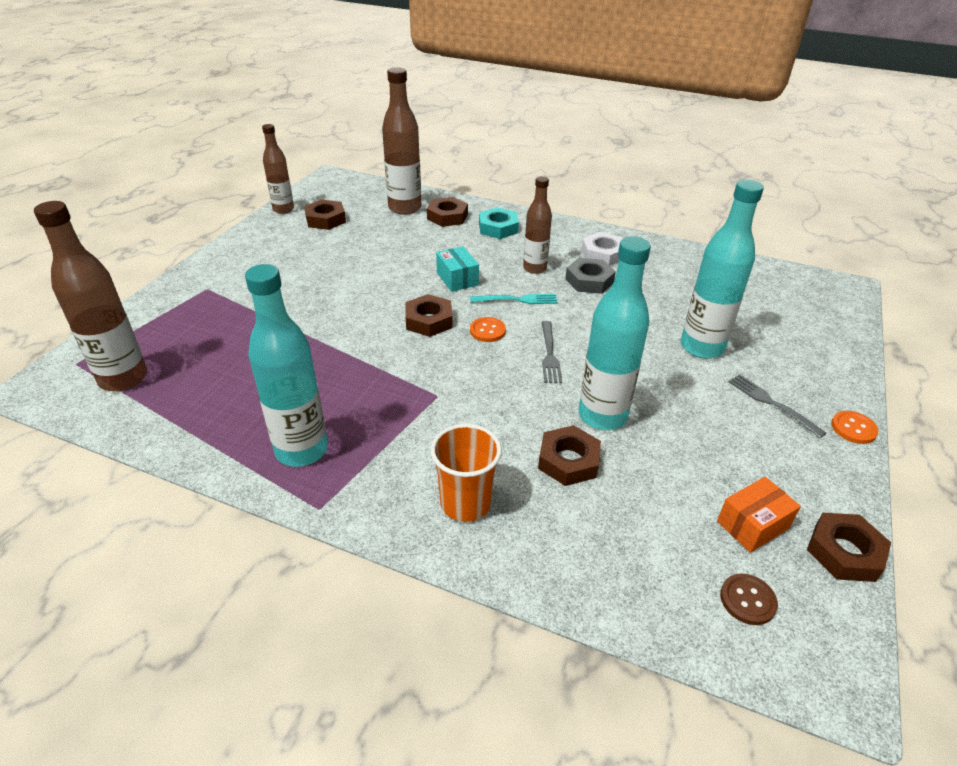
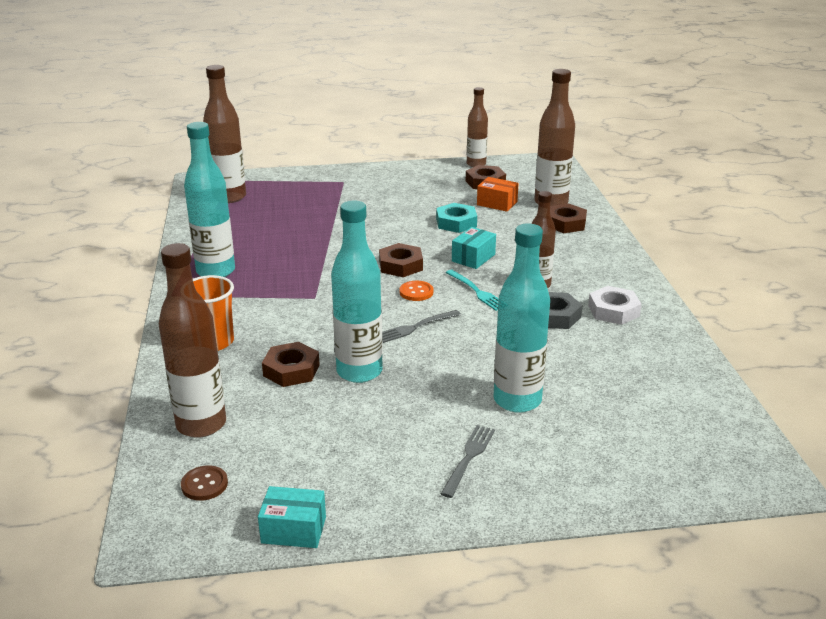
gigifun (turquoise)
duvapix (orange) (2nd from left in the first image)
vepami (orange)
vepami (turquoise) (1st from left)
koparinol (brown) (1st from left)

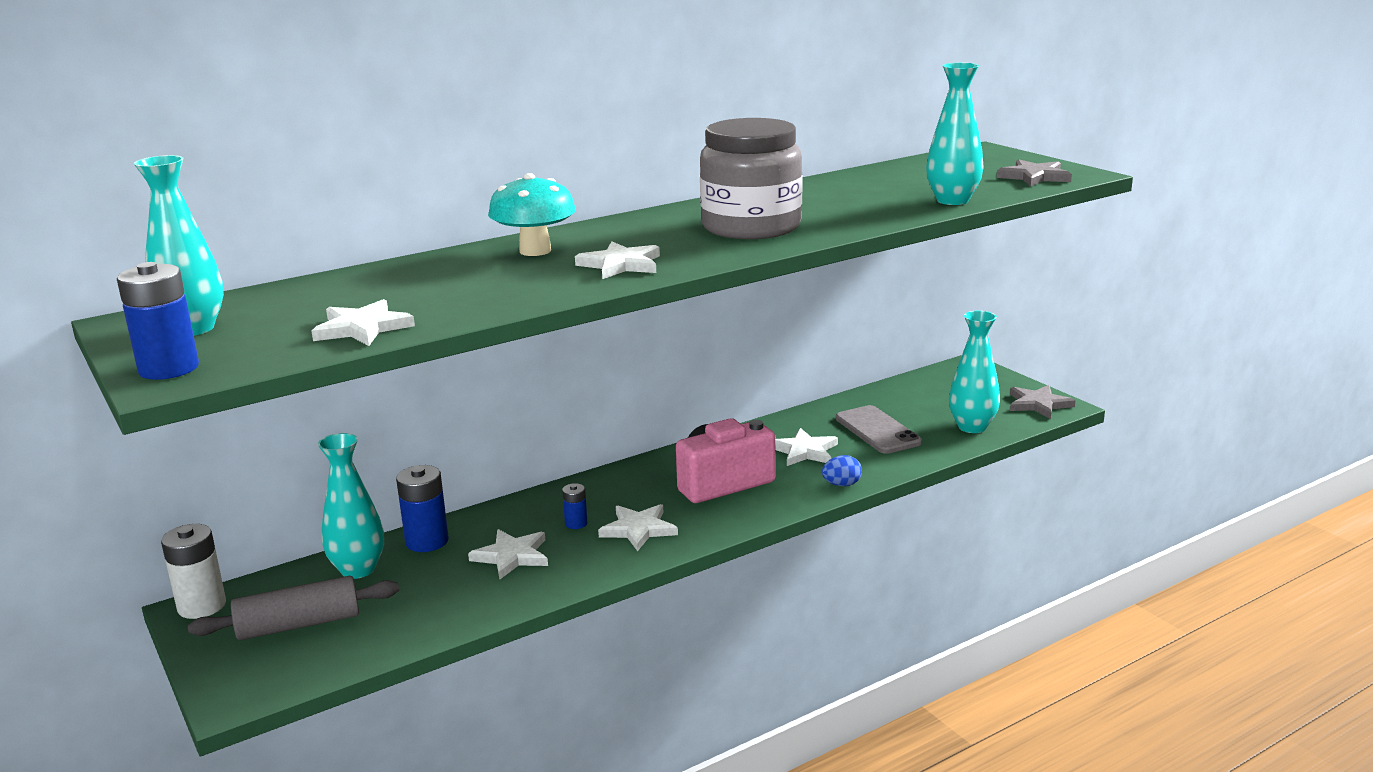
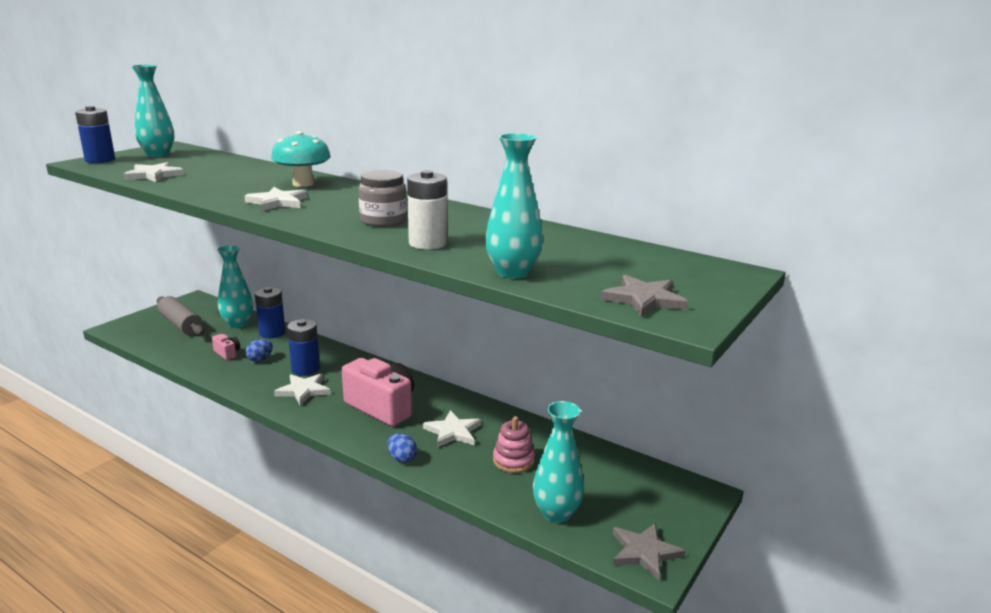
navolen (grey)
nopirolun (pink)
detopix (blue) (3rd from left)
detopix (white)
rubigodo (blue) (1st from left)
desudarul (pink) (1st from left)

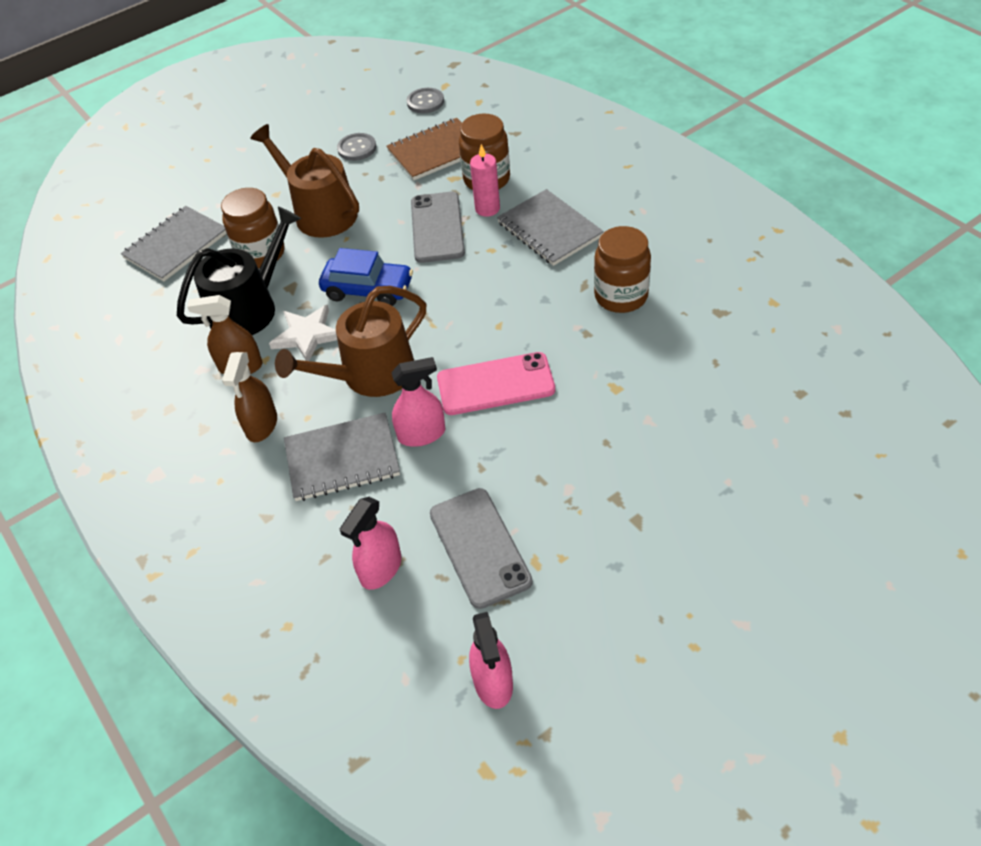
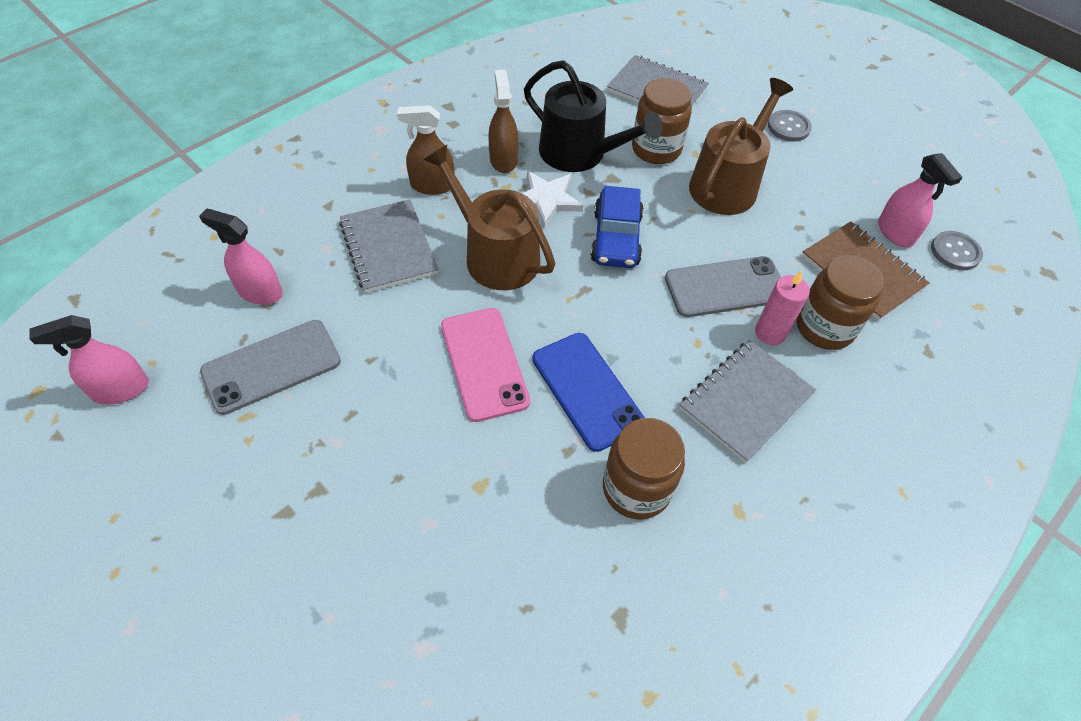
duvapix (grey) (1st from left)
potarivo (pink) (3rd from left)
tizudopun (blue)

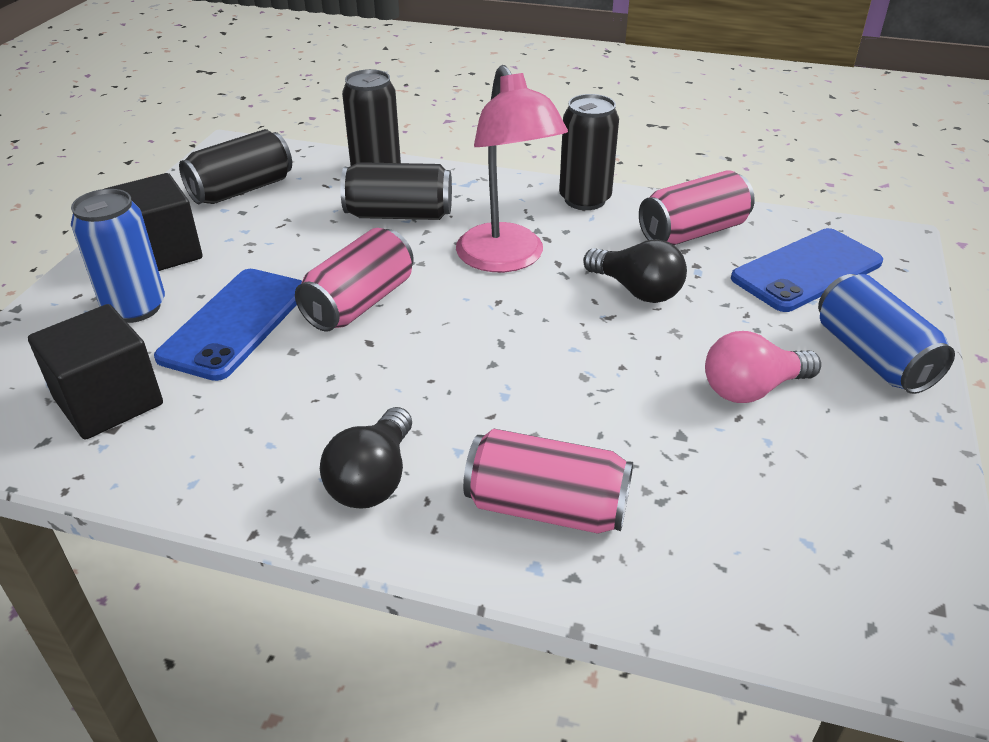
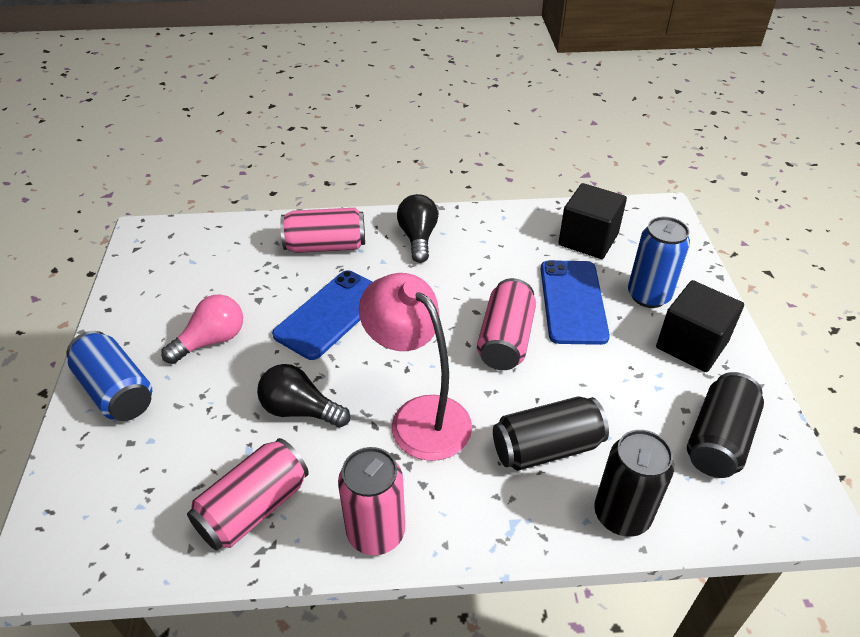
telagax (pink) (3rd from left)
tizudopun (blue) (1st from left)

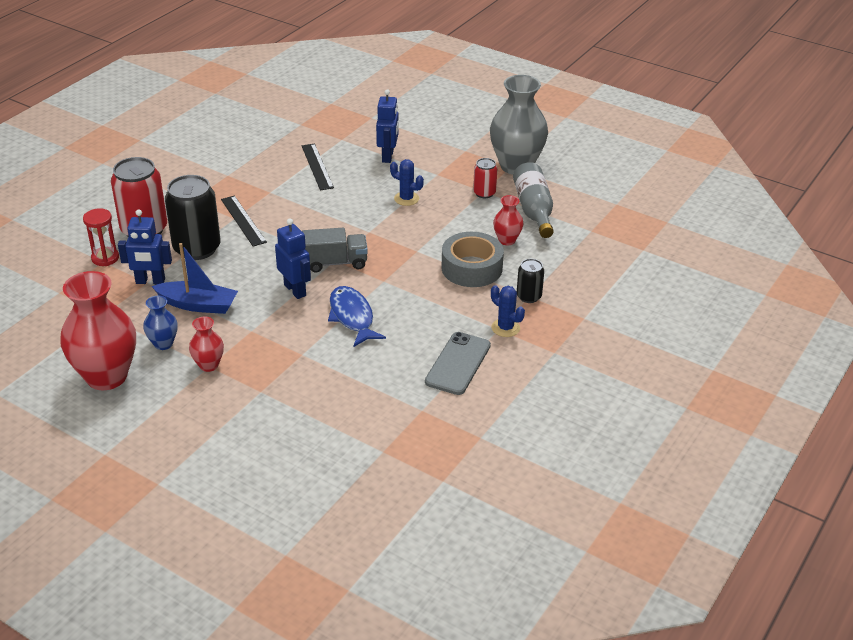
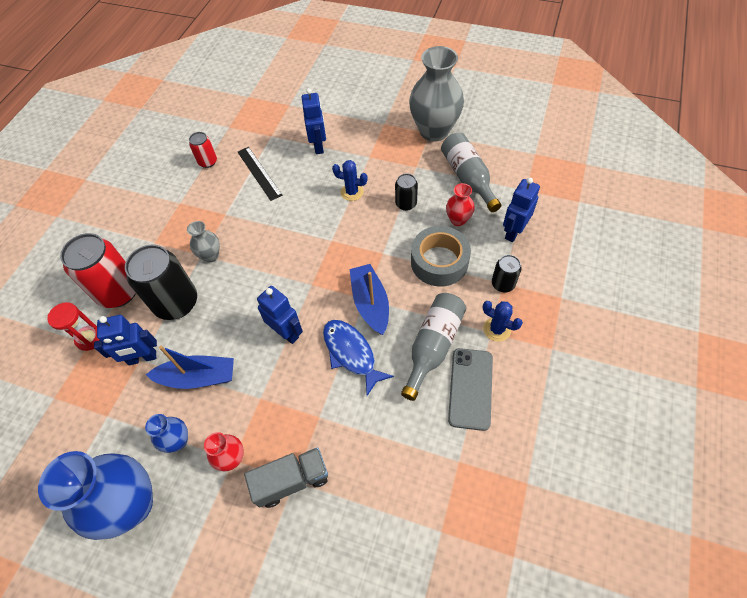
telagax (red) (2nd from left)
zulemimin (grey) (1st from left)
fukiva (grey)
zulemimin (blue) (1st from left)
telagax (black) (2nd from left)
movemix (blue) (4th from left)
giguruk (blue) (2nd from left)
koparinol (grey) (1st from left)

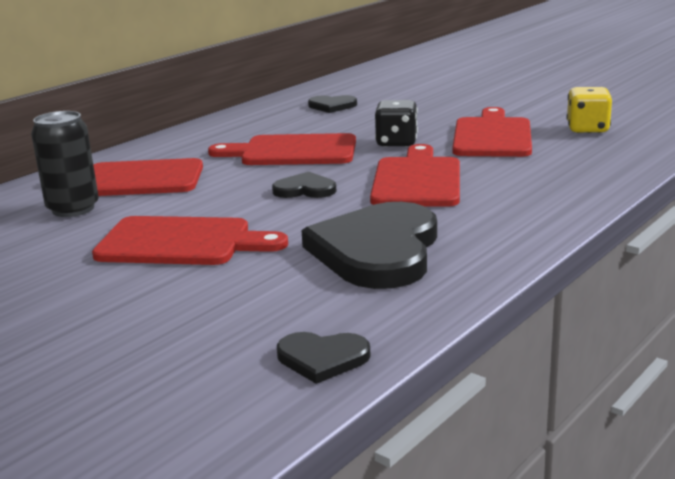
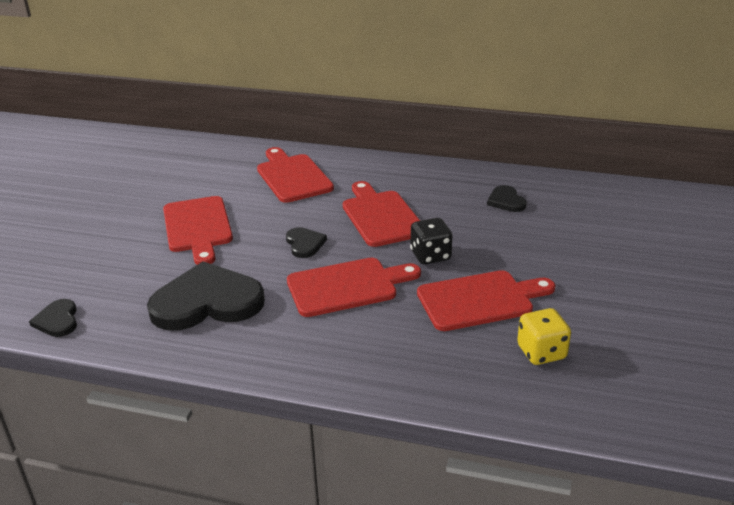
telagax (black)

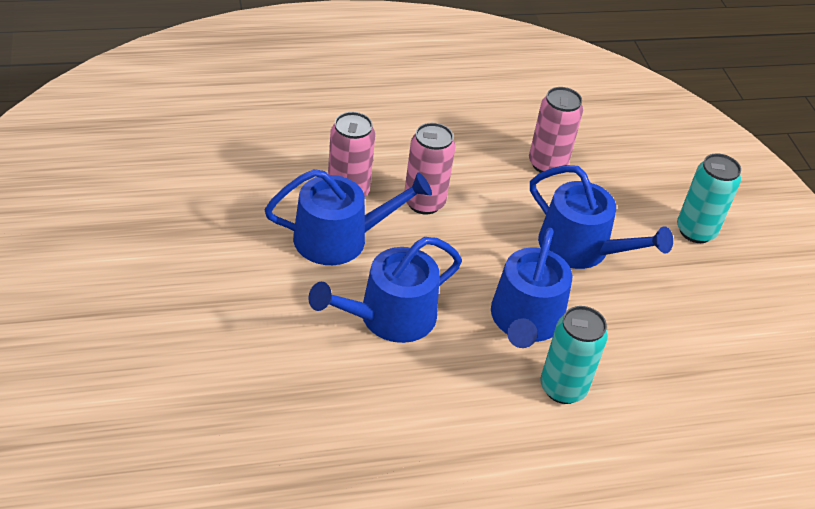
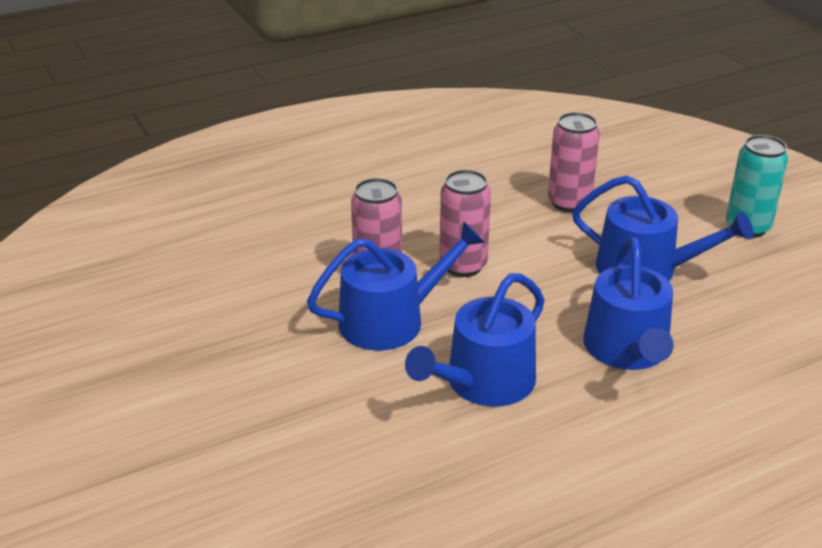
telagax (turquoise) (1st from left in the first image)

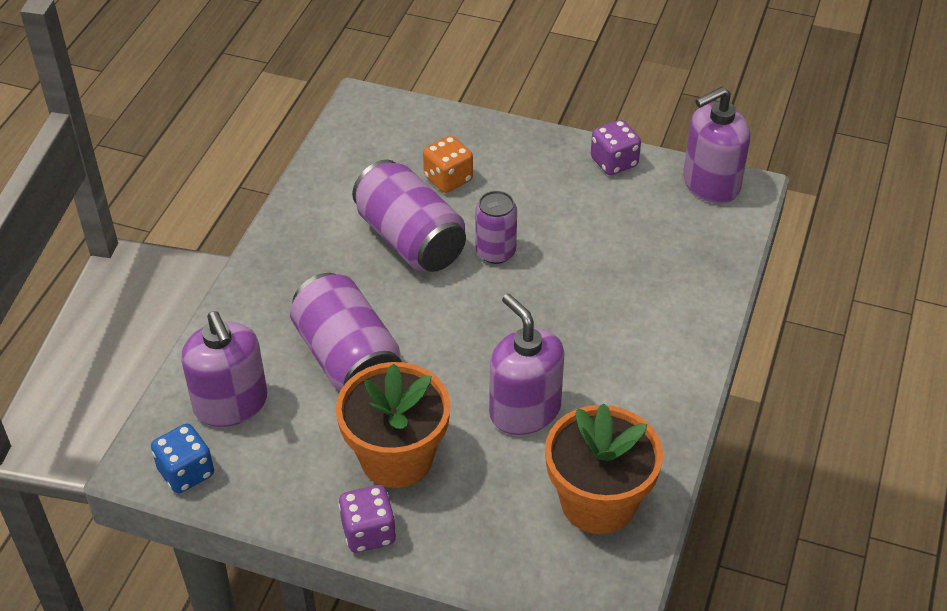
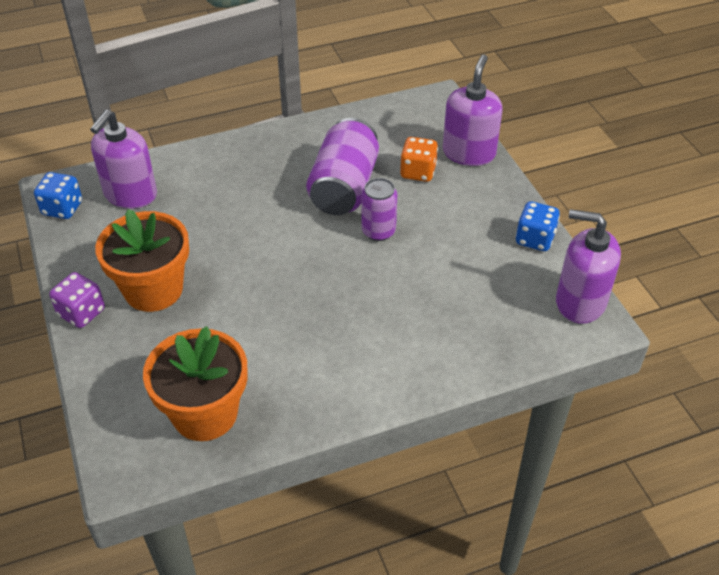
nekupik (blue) (2nd from left)
telagax (purple) (1st from left in the first image)
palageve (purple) (2nd from left)

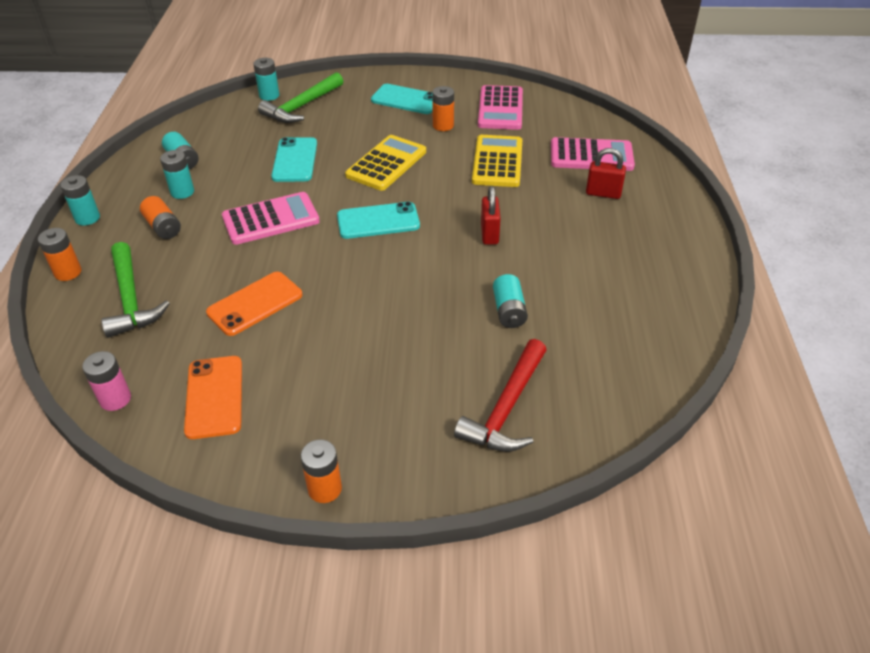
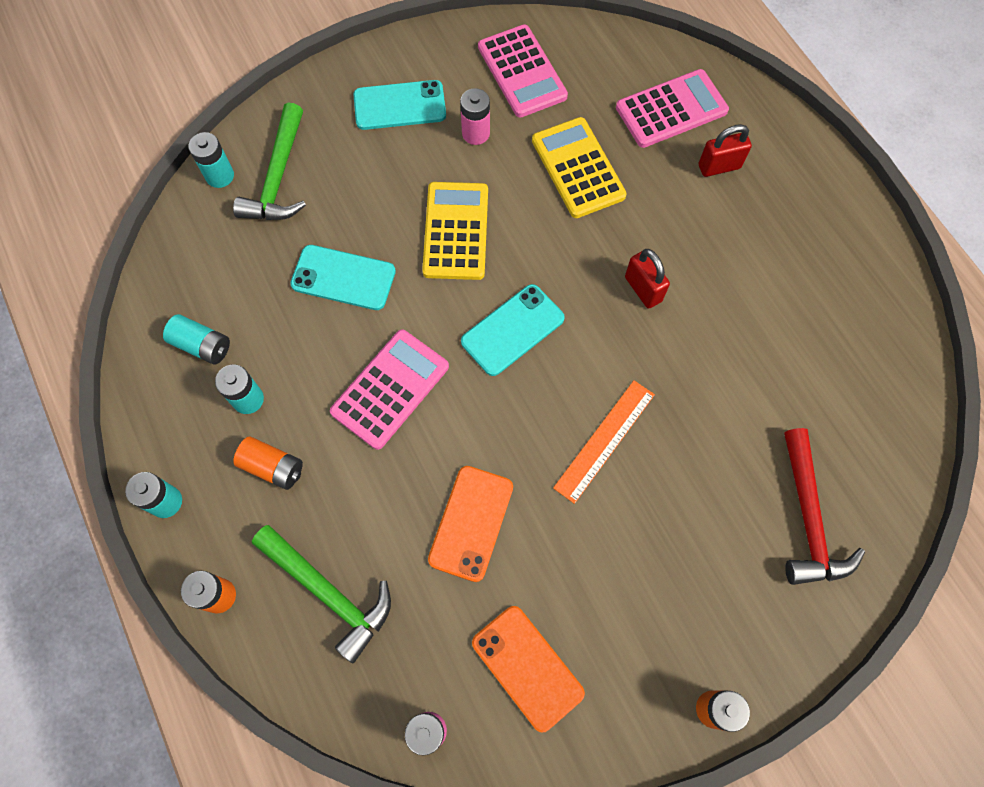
detopix (pink) (2nd from left)
tizudopun (turquoise) (1st from left)
detopix (turquoise) (5th from left in the first image)
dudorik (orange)

